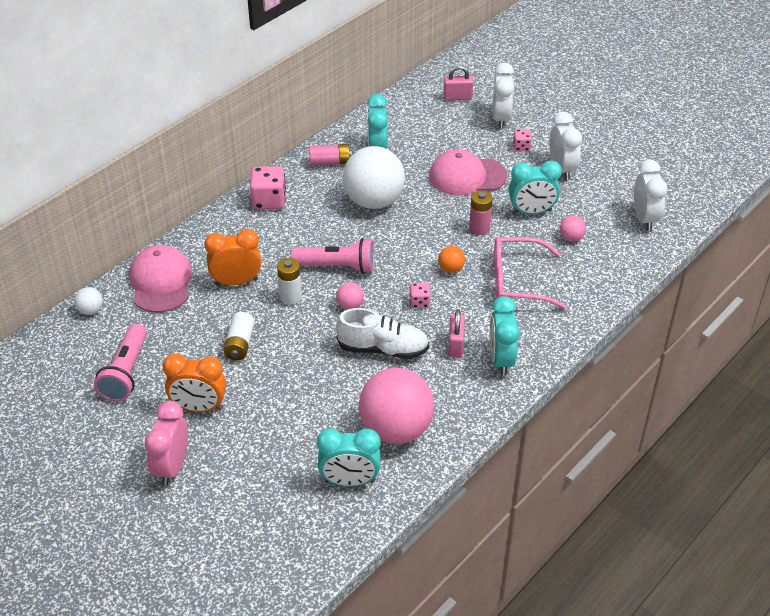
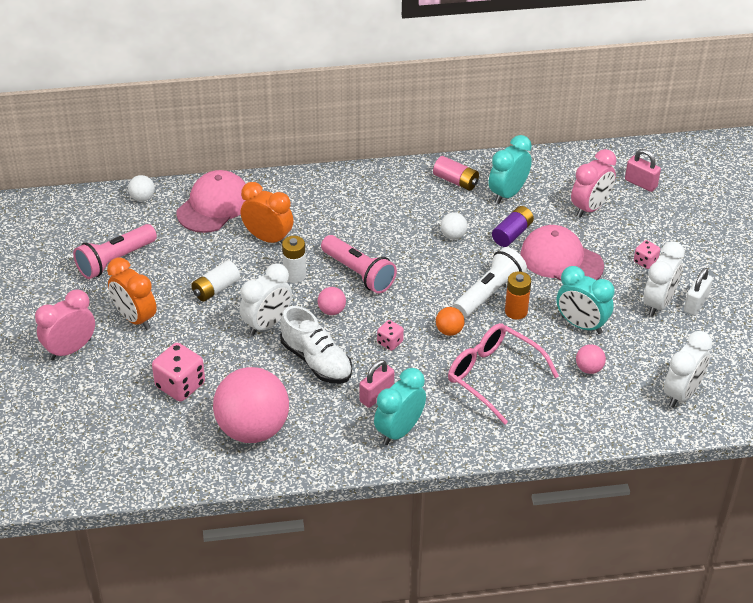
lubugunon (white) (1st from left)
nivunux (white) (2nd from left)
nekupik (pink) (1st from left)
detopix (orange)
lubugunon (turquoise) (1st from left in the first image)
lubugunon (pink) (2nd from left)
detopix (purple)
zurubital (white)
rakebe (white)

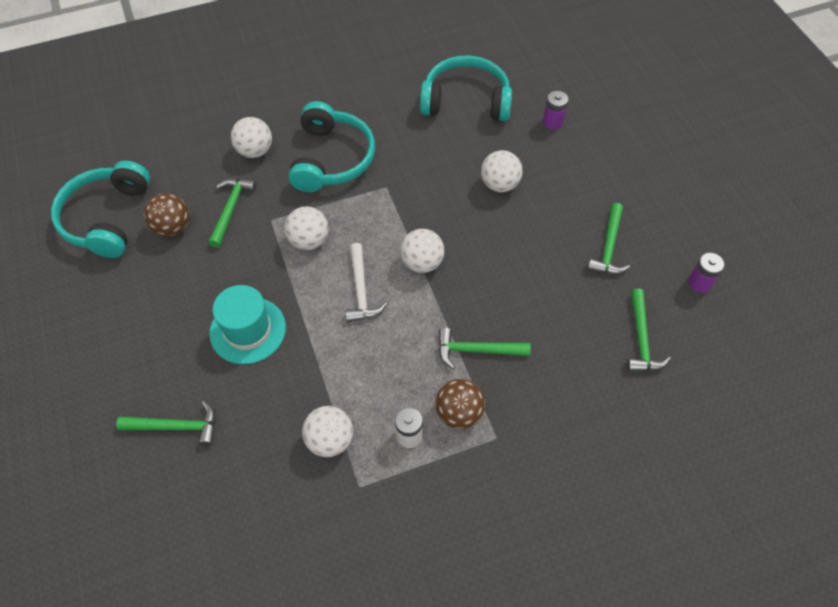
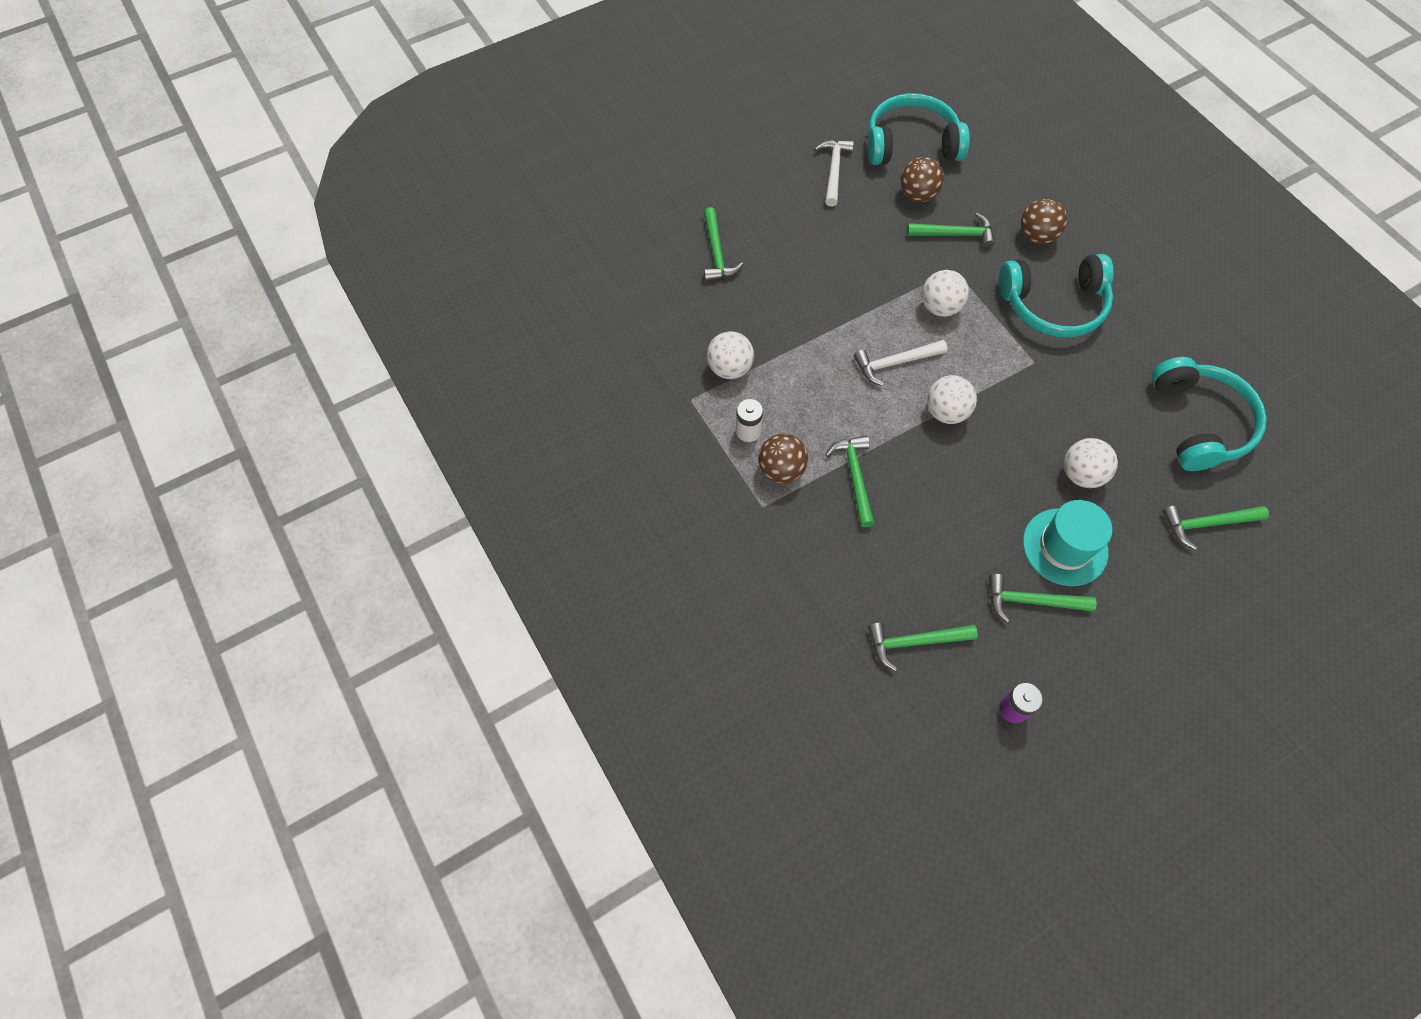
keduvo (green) (6th from left)
nivunux (brown) (3rd from left)
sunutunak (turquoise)
keduvo (white) (1st from left)

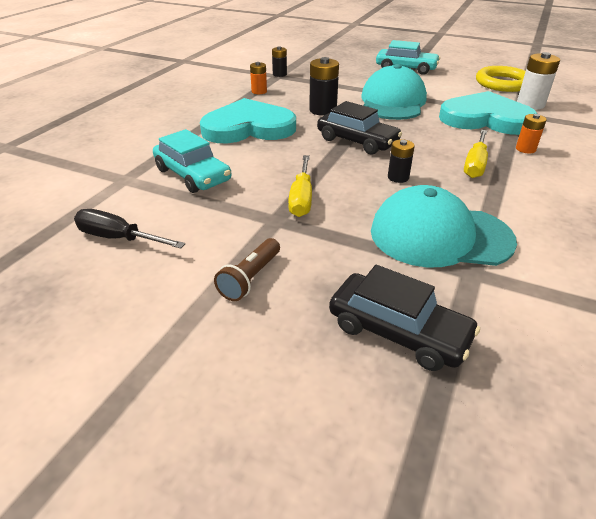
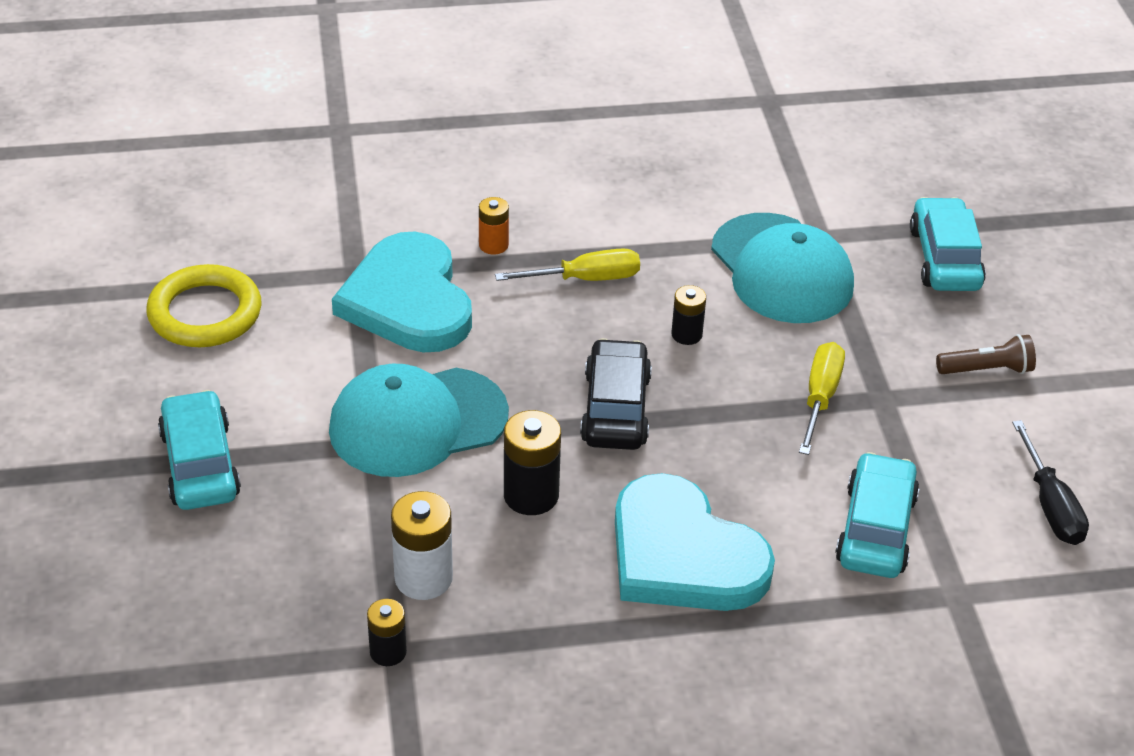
detopix (white)
detopix (orange) (1st from left in the first image)
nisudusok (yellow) (2nd from left)
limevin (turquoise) (3rd from left)

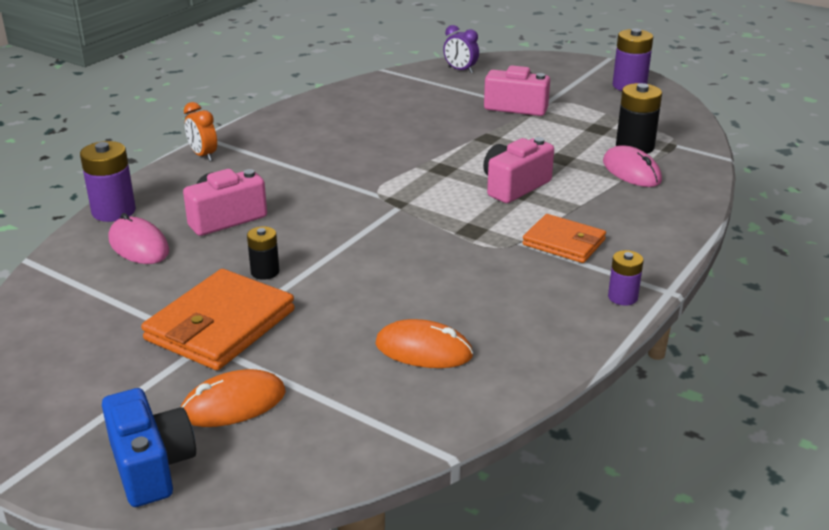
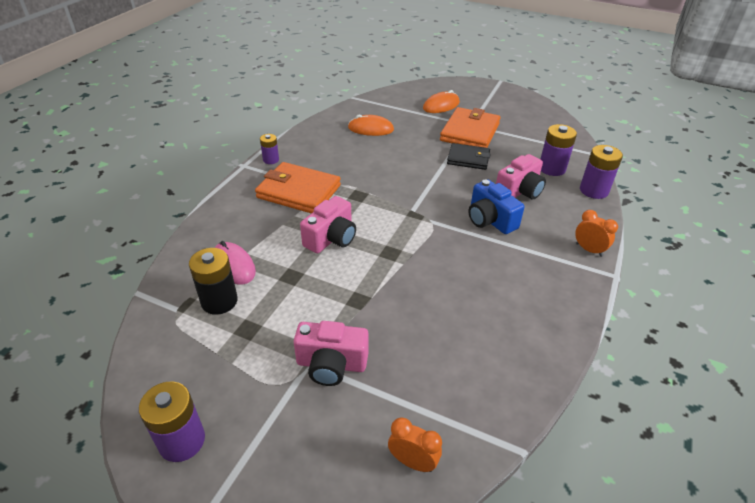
lubugunon (orange) (1st from left)
detopix (purple) (3rd from left)
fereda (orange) (1st from left)
fereda (black)
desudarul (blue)

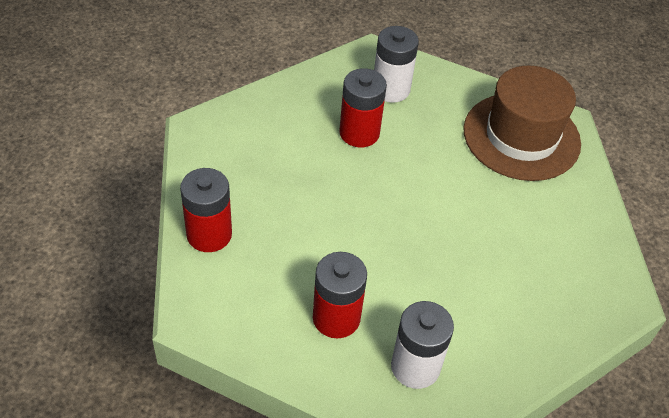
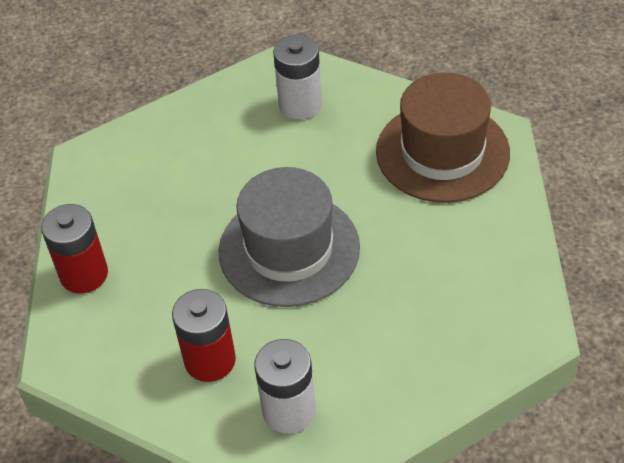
detopix (red) (3rd from left in the first image)
sunutunak (grey)

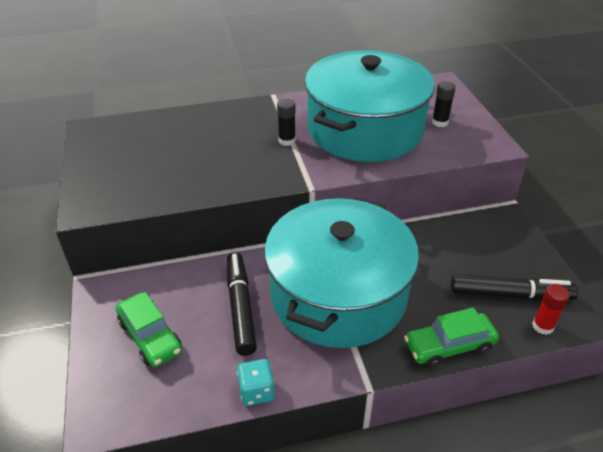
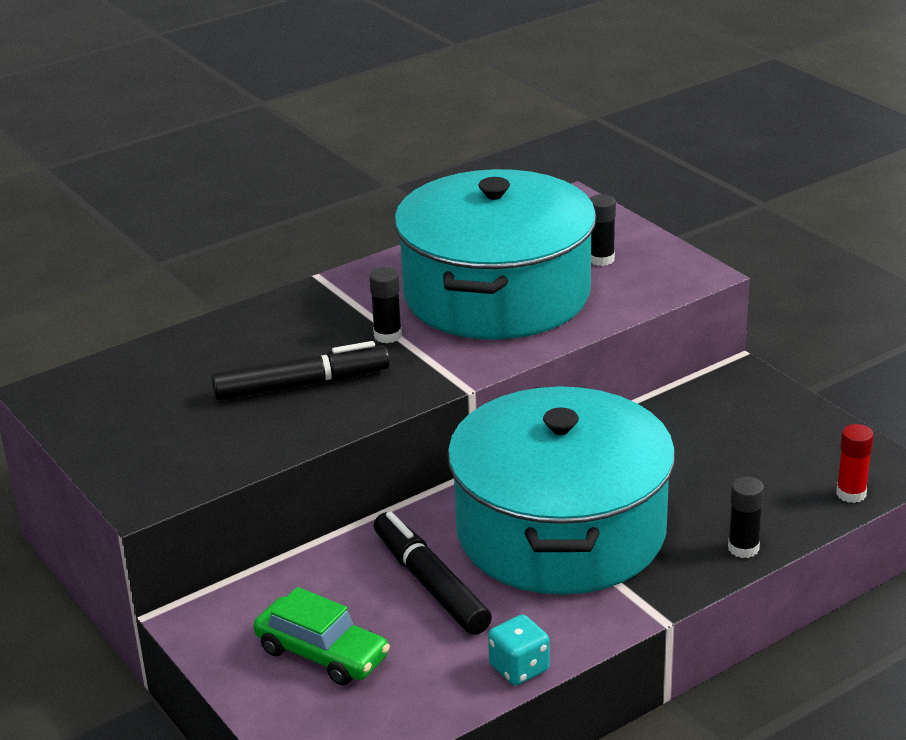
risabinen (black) (1st from left)
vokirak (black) (3rd from left)

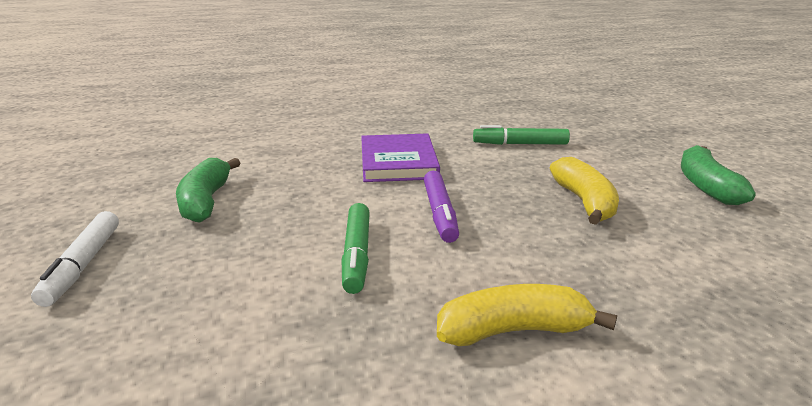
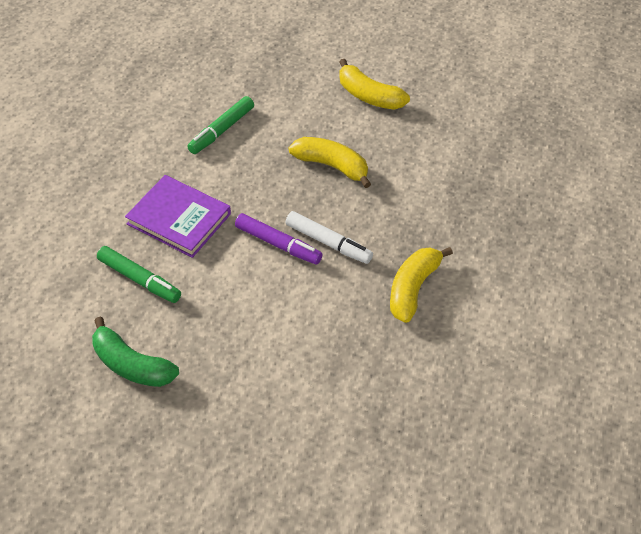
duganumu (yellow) (2nd from left)
risabinen (green) (1st from left)
risabinen (white)

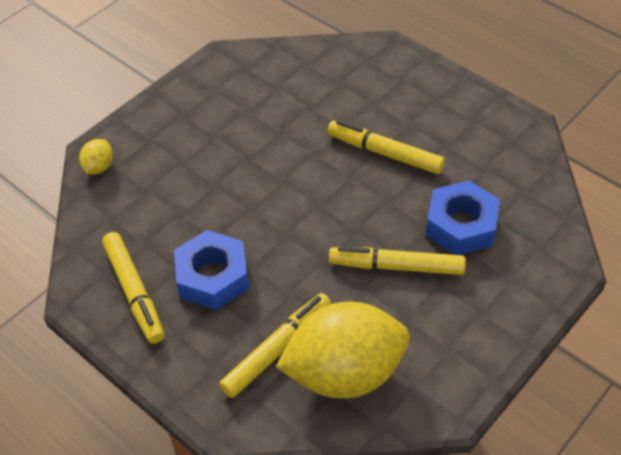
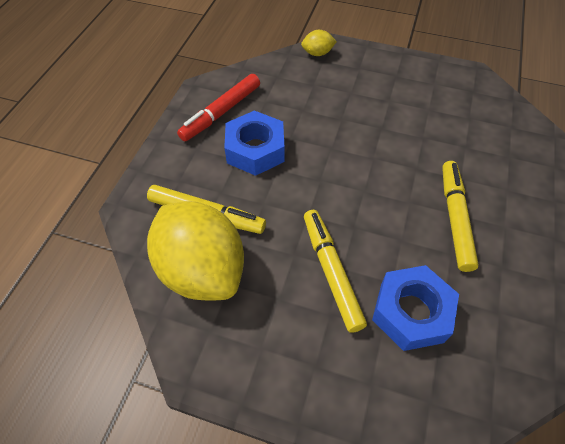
risabinen (red)

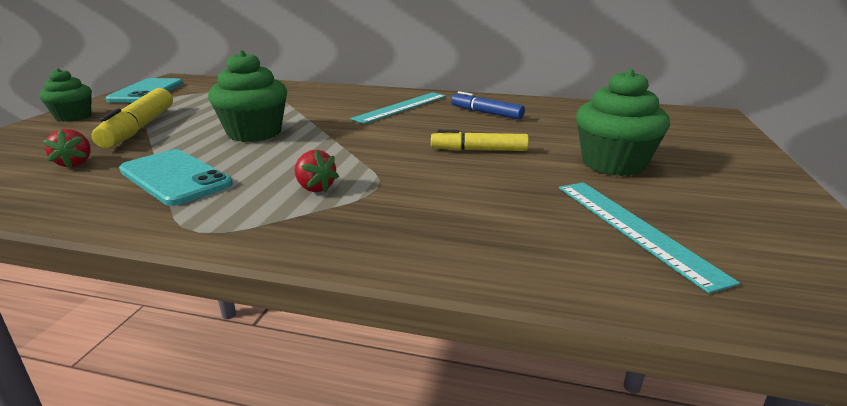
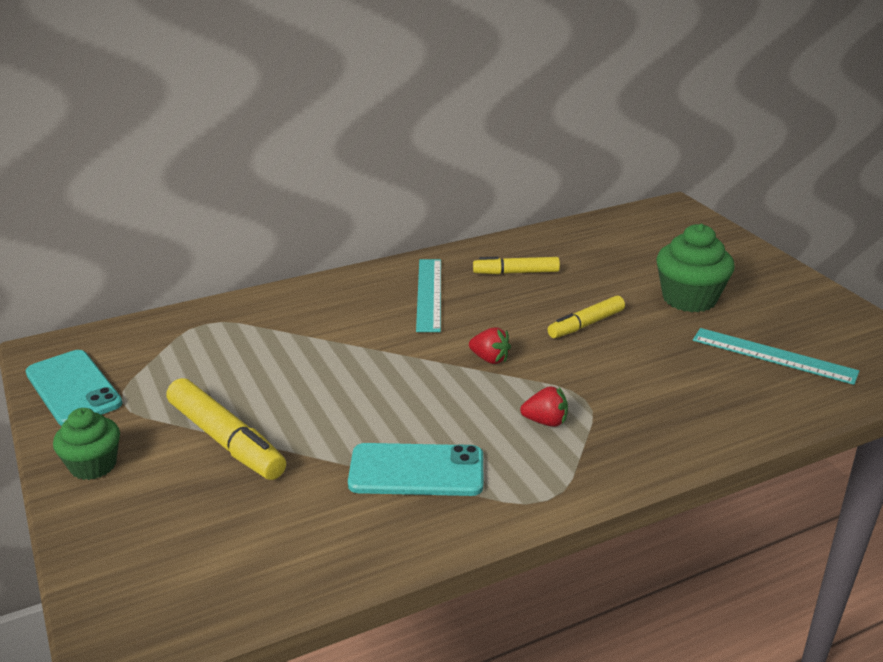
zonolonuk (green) (2nd from left in the first image)
risabinen (yellow) (2nd from left)
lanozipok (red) (1st from left)

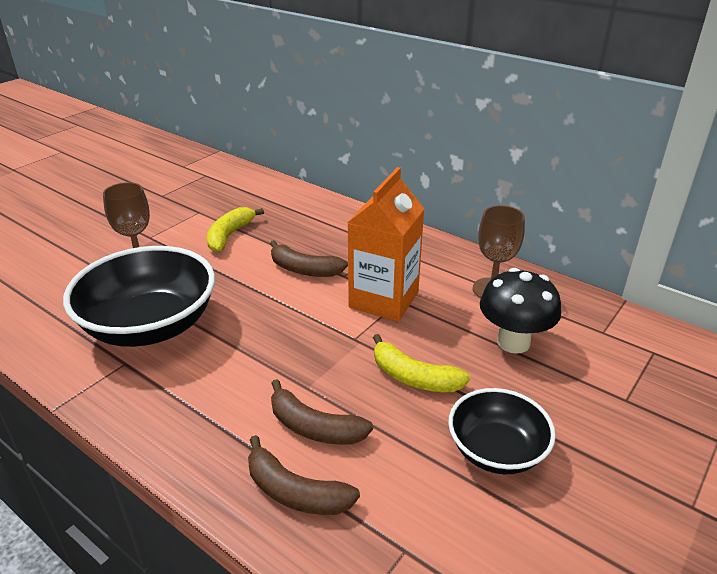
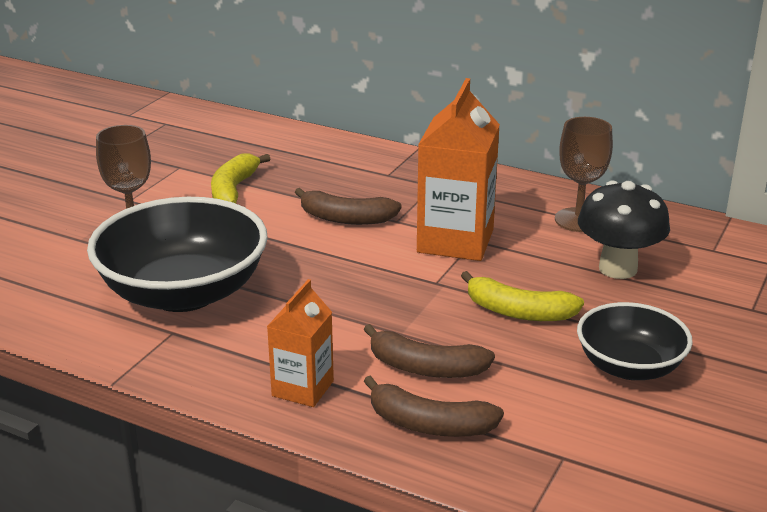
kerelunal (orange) (1st from left)

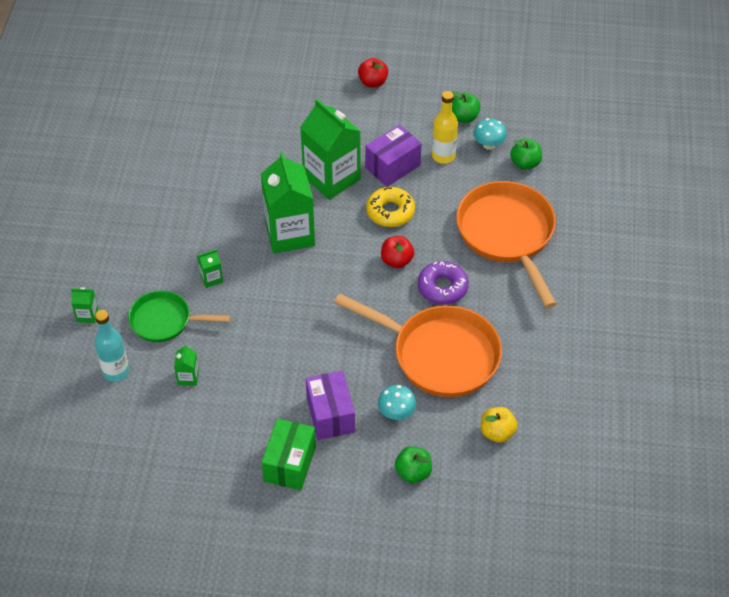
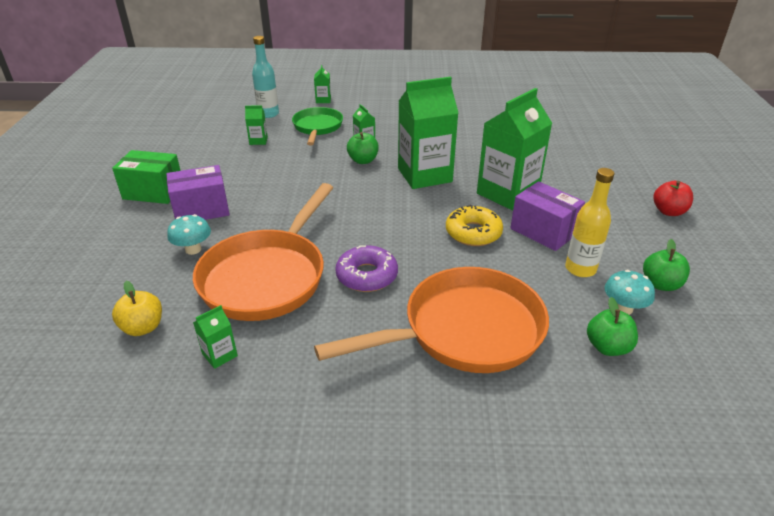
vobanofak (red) (2nd from left in the first image)
vobanofak (green) (1st from left)
kerelunal (green) (1st from left)

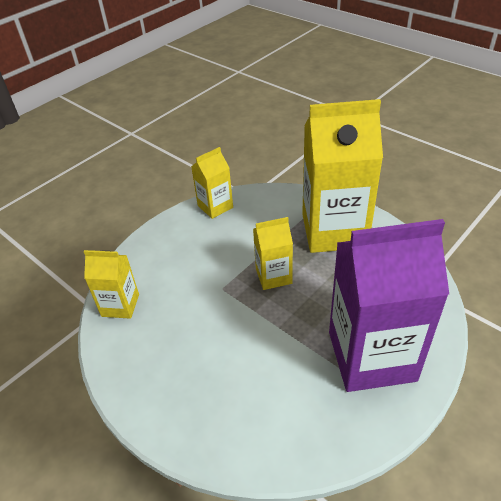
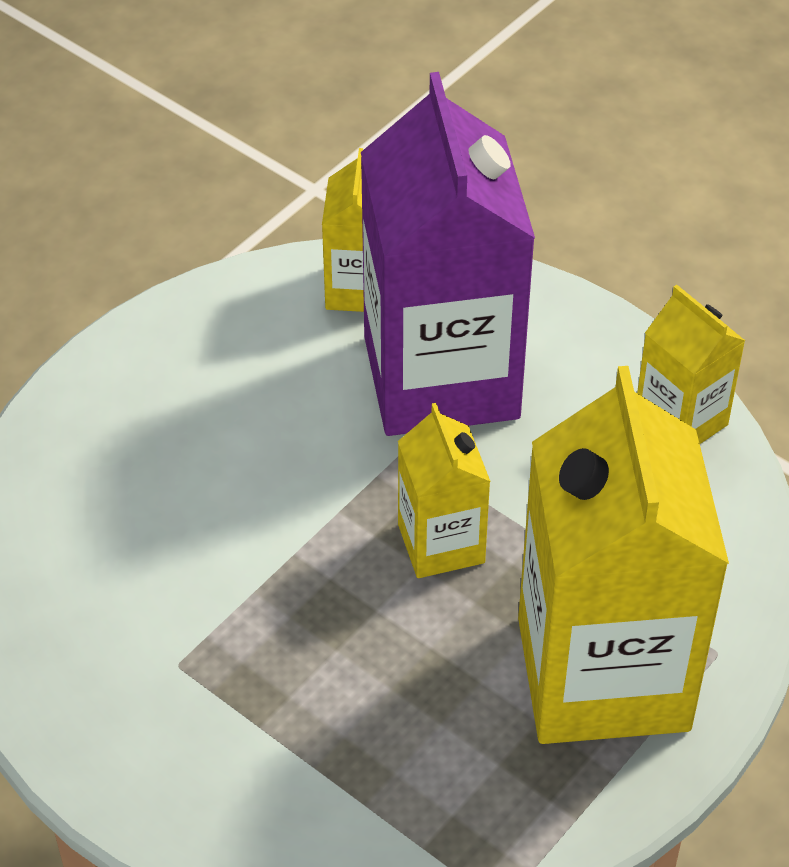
kerelunal (purple)

